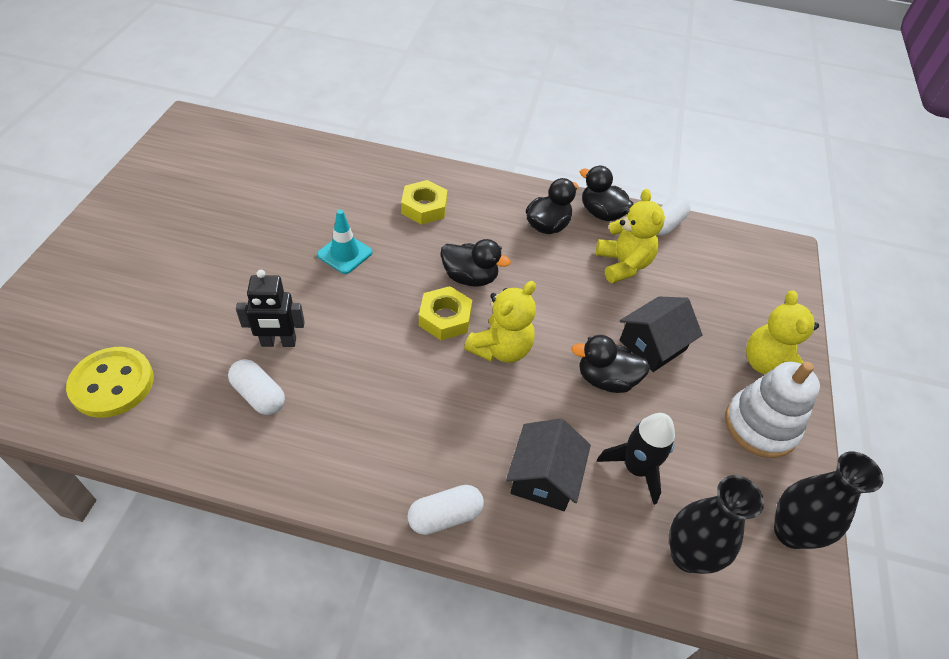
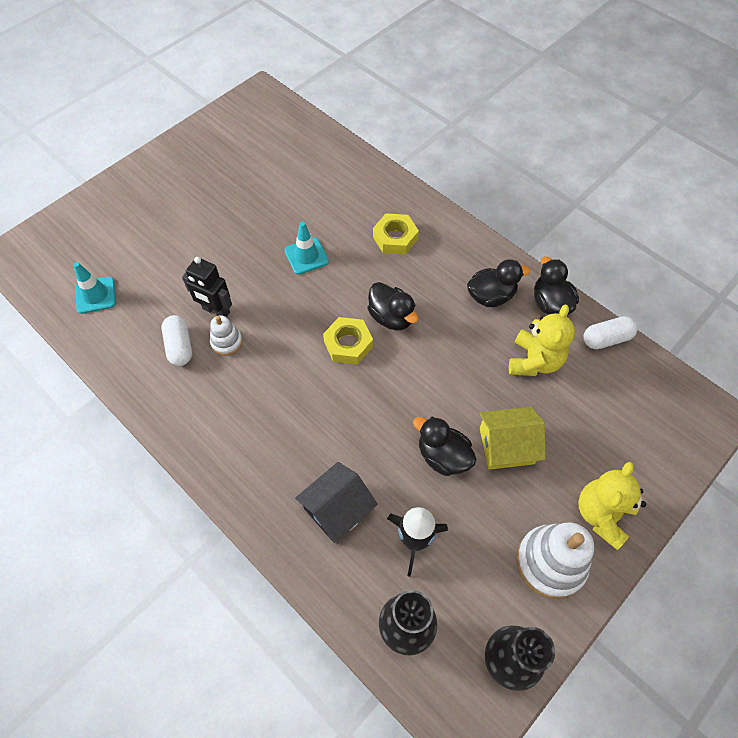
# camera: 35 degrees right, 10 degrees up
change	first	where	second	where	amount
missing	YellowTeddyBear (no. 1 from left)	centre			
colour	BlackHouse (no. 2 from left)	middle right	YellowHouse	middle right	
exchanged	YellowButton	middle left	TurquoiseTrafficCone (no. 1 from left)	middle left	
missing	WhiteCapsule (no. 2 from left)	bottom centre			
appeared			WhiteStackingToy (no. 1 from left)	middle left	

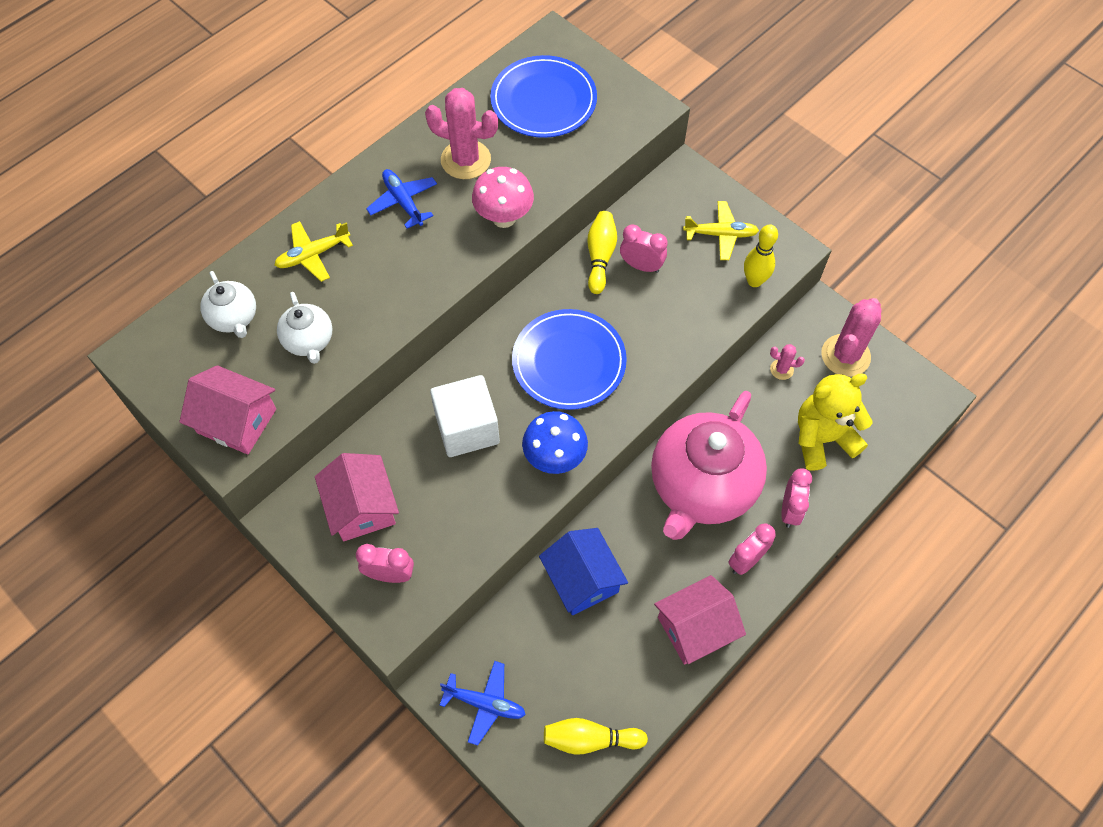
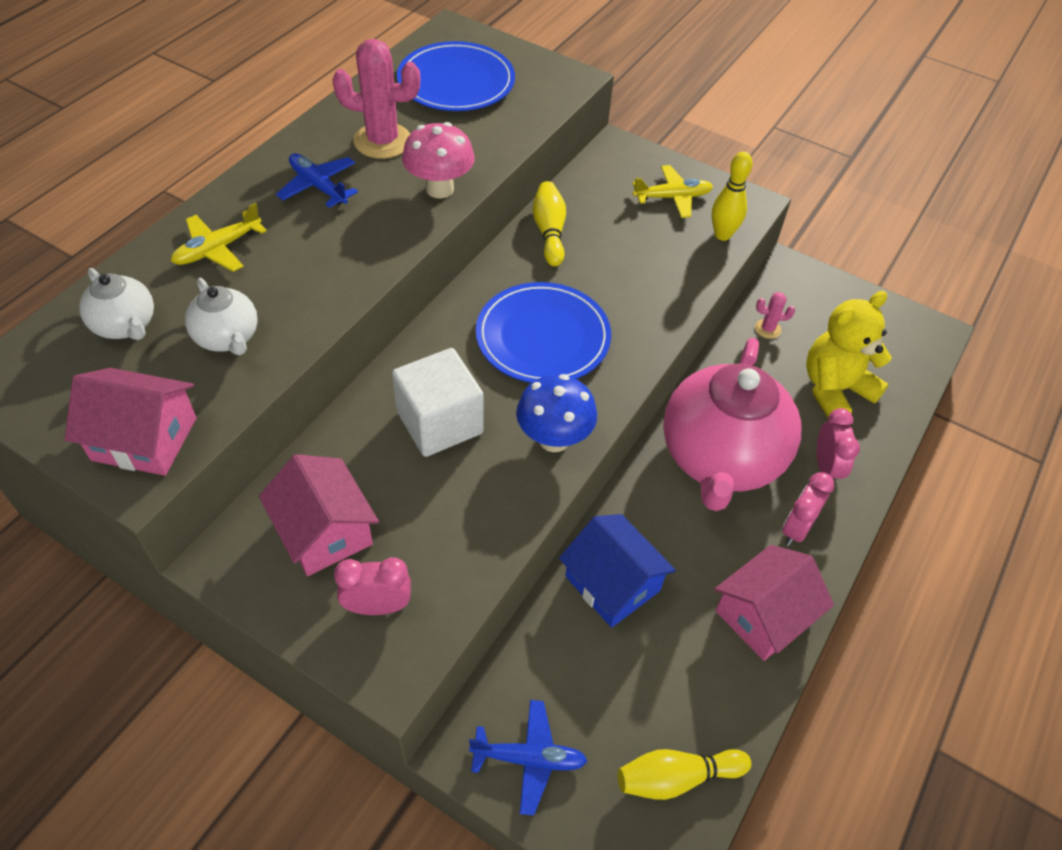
# camera: 15 degrees left, 10 degrees down
change	first	where	second	where	amount
missing	PinkClock (no. 2 from left)	top centre			
missing	PinkCactus (no. 3 from left)	middle right			

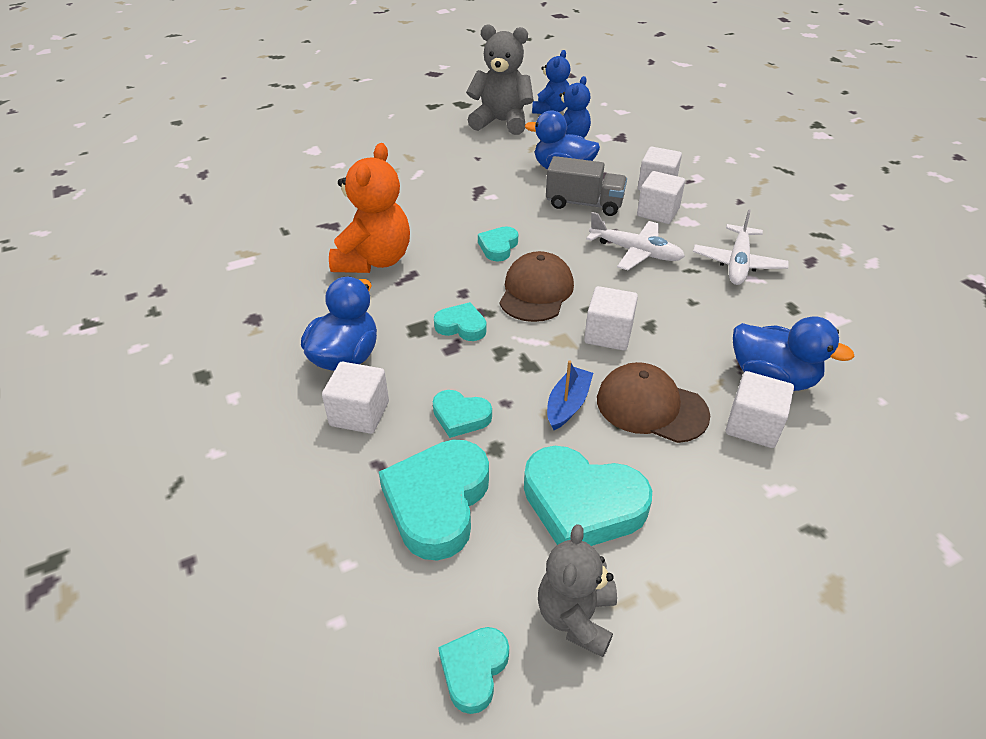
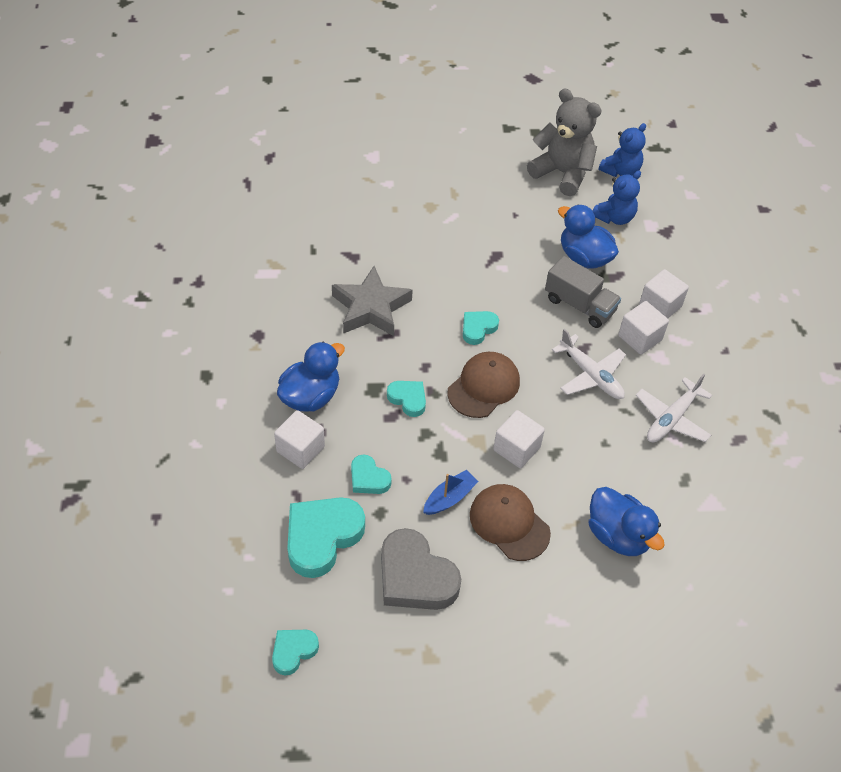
# camera: 20 degrees right, 10 degrees up
change	first	where	second	where	amount
exchanged	OrangeTeddyBear	top centre	GreyStar	centre	
missing	WhiteCube (no. 5 from left)	middle right			
colour	TurquoiseHeart (no. 6 from left)	bottom centre	GreyHeart	bottom centre	
missing	GreyTeddyBear (no. 2 from left)	bottom centre			

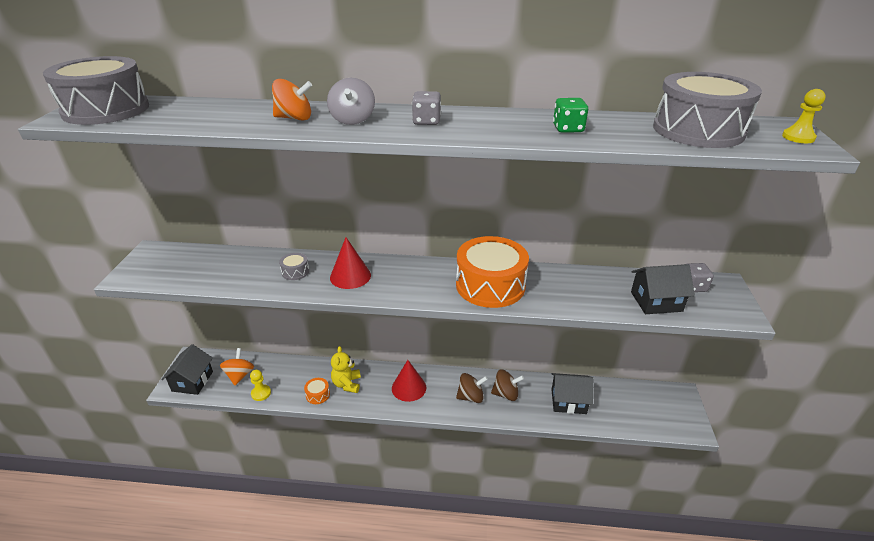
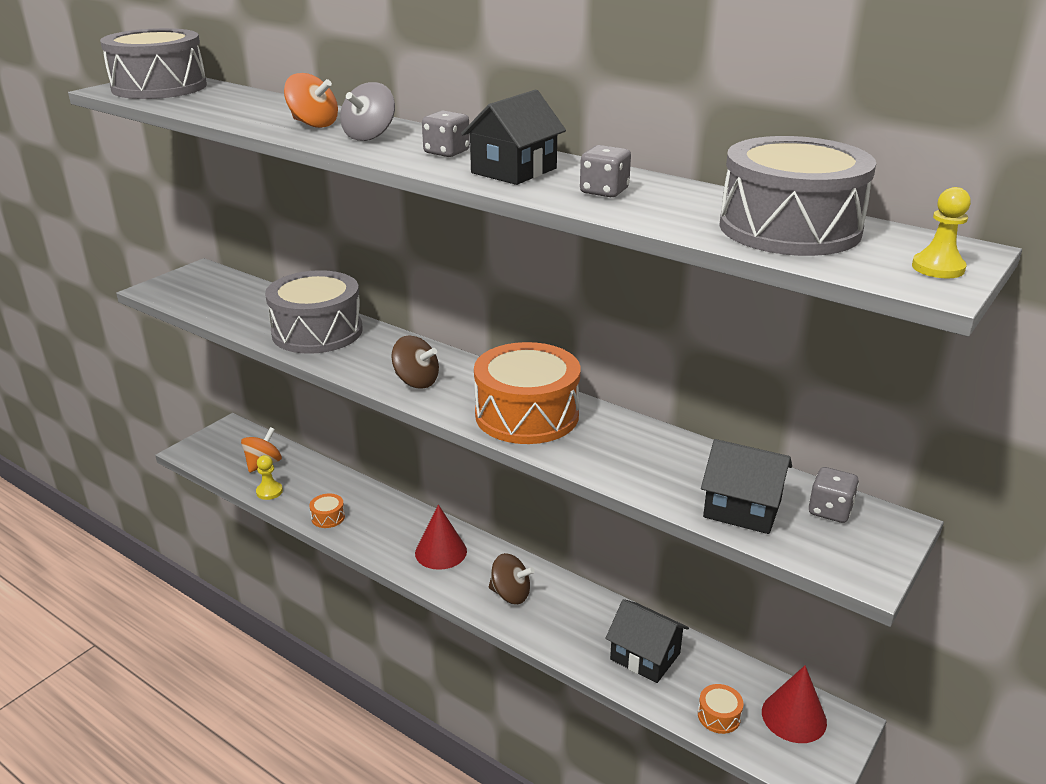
# camera: 30 degrees right, 5 degrees down
change	first	where	second	where	amount
colour	GreenDice	top centre	GreyDice (no. 2 from left)	top centre	
relocated	RedCone (no. 1 from left in the first image)	centre	RedCone (no. 2 from left)	bottom right	
size	GreyDrum (no. 2 from left)	centre		middle left	x2.47
relocated	BlackHouse (no. 1 from left)	bottom left		top centre	
missing	YellowTeddyBear	bottom centre			
relocated	BrownSpinningTop (no. 2 from left in the first image)	bottom centre	BrownSpinningTop (no. 1 from left)	centre	
appeared			OrangeDrum (no. 3 from left)	bottom right	

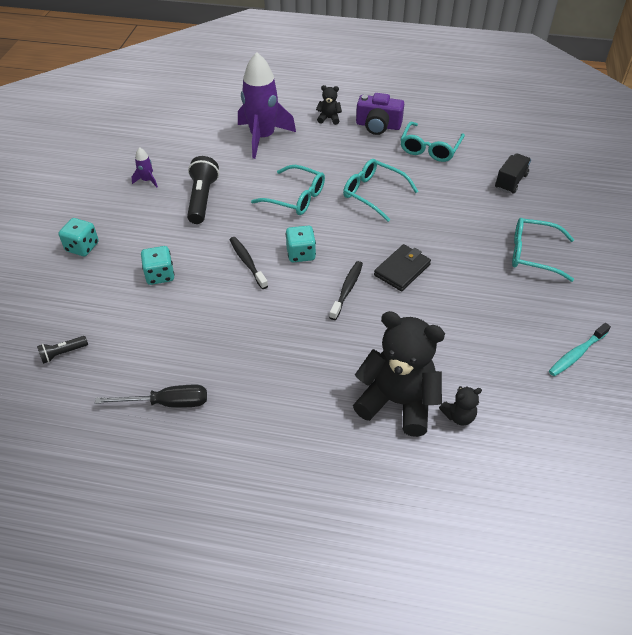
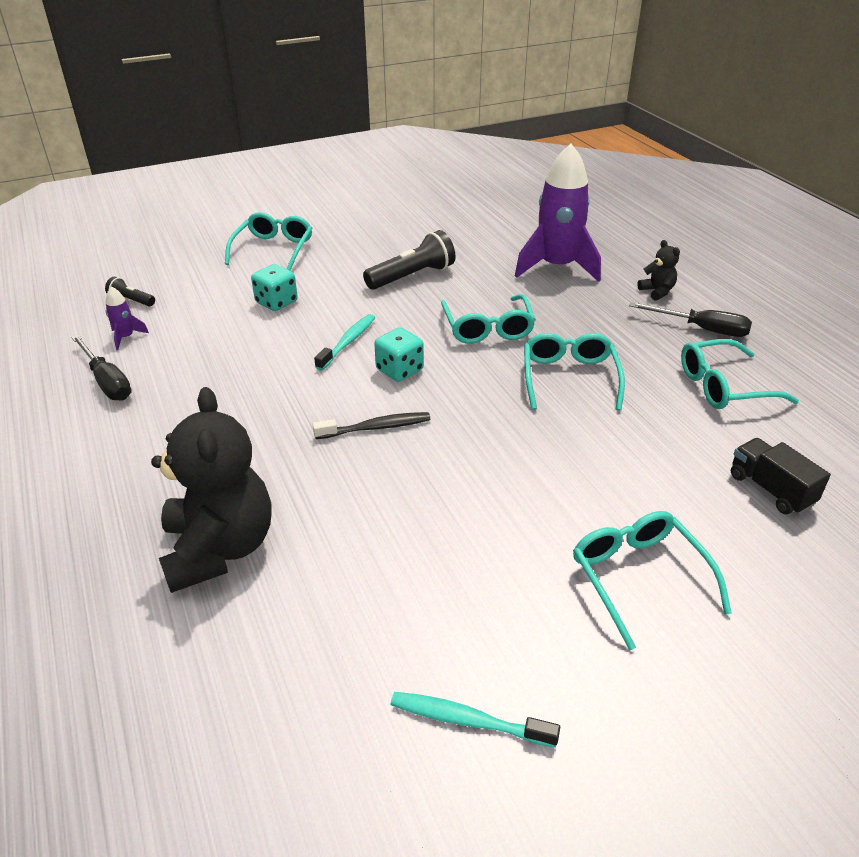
# camera: 55 degrees right, 10 degrees down
change	first	where	second	where	amount
exchanged	PurpleCamera	top centre	BlackScrewdriver (no. 2 from left)	middle right	
relocated	PurpleRocket (no. 1 from left)	top left		middle left	
spun	BlackTruck	top right		middle right	120 degrees counterclockwise
exchanged	TurquoiseDice (no. 1 from left)	middle left	TurquoiseGlasses (no. 1 from left)	top left	
colour	BlackToothbrush (no. 1 from left)	centre	TurquoiseToothbrush (no. 1 from left)	centre	
missing	BlackWallet	centre			
missing	BlackTeddyBear (no. 3 from left)	middle right			

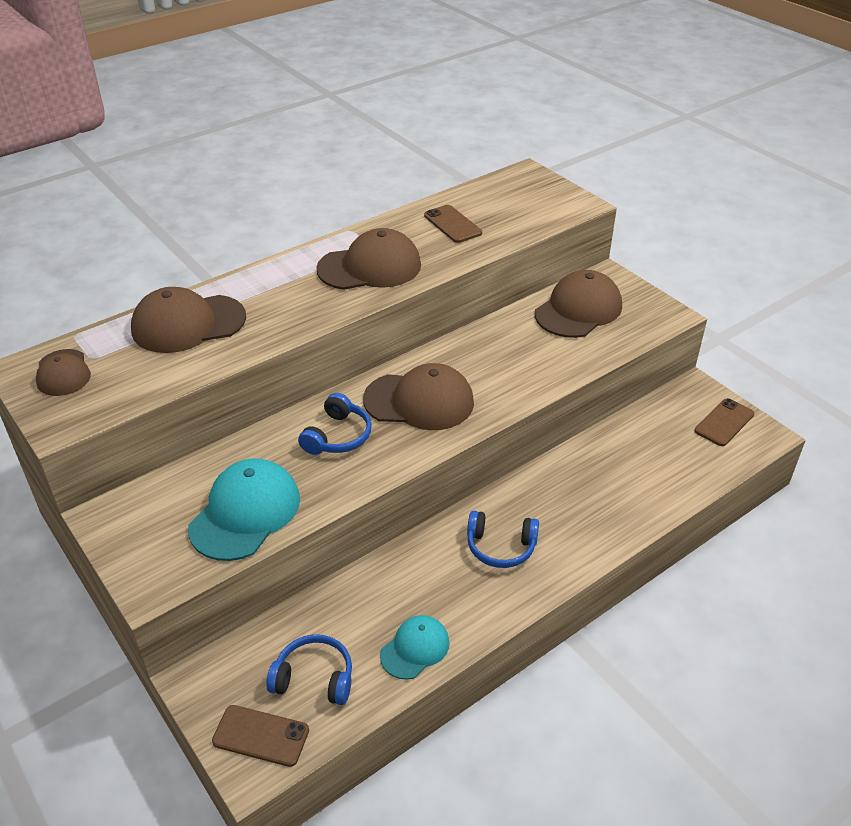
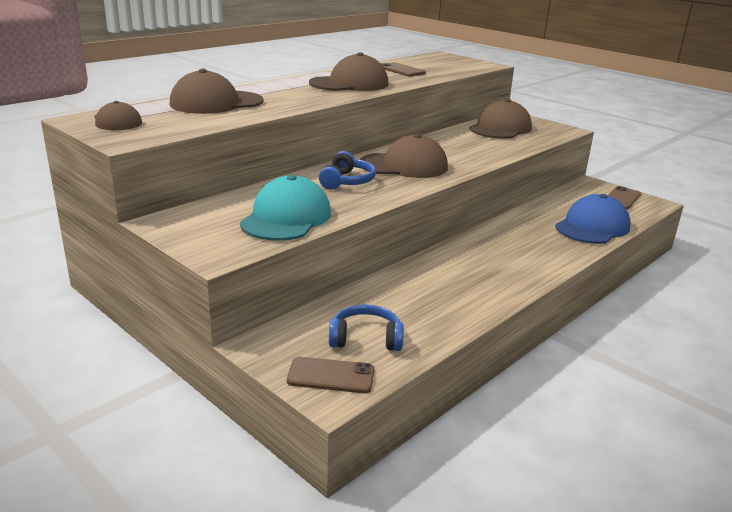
# camera: 10 degrees left, 15 degrees down
change	first	where	second	where	amount
missing	BlueHeadphones (no. 3 from left)	centre			
missing	TurquoiseCap (no. 2 from left)	bottom centre			
appeared			BlueCap	middle right	

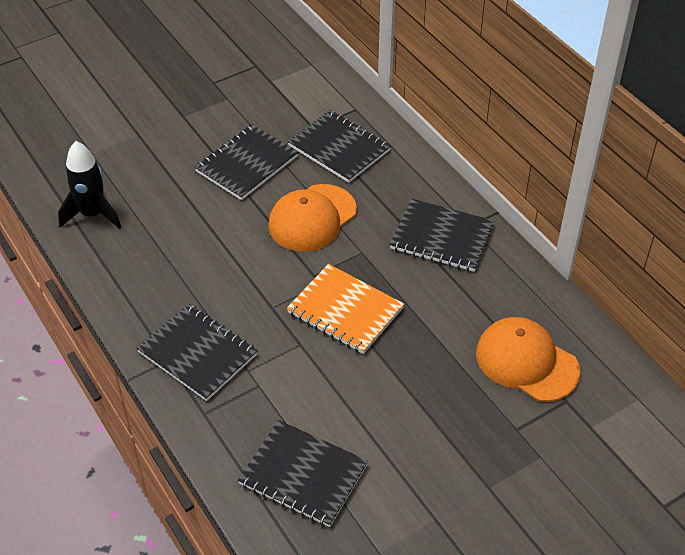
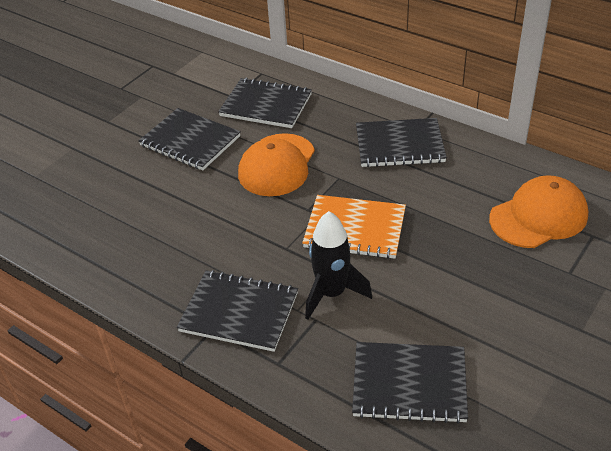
# camera: 20 degrees left, 5 degrees down
change	first	where	second	where	amount
spun	BlackNotebook (no. 2 from left in the first image)	top centre	BlackNotebook (no. 1 from left)	top left	75 degrees counterclockwise
relocated	BlackRocket	middle left		centre	
spun	OrangeCap (no. 2 from left)	middle right		middle right	135 degrees clockwise

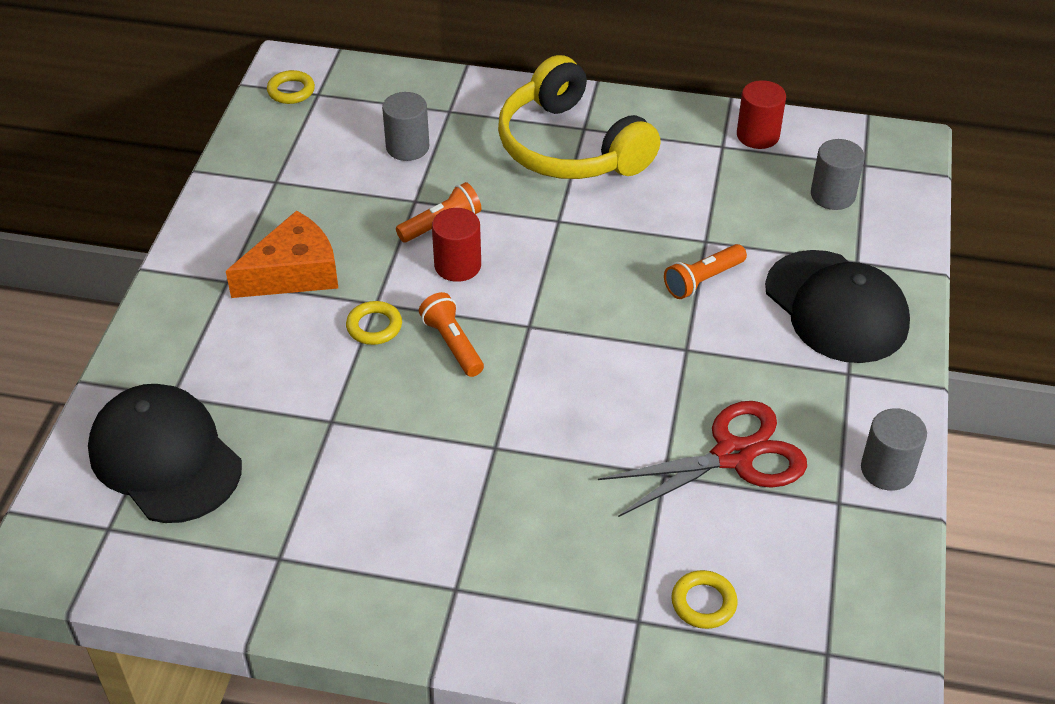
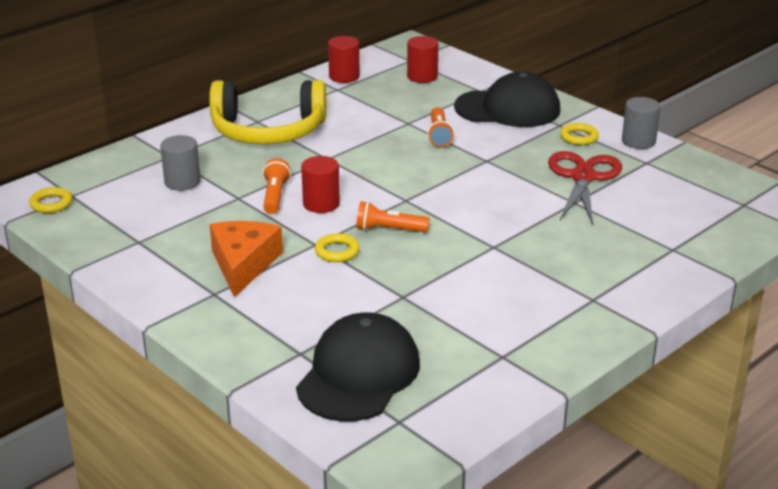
# camera: 55 degrees left, 15 degrees down
change	first	where	second	where	amount
colour	GreyCylinder (no. 2 from left)	top right	RedCylinder (no. 3 from left)	top centre	
spun	BlackCap (no. 1 from left)	middle left		bottom centre	120 degrees clockwise
relocated	YellowRing (no. 3 from left)	bottom right		top right	

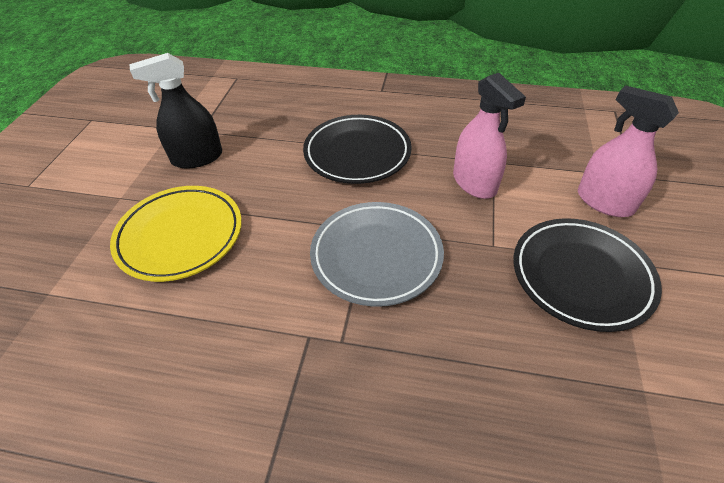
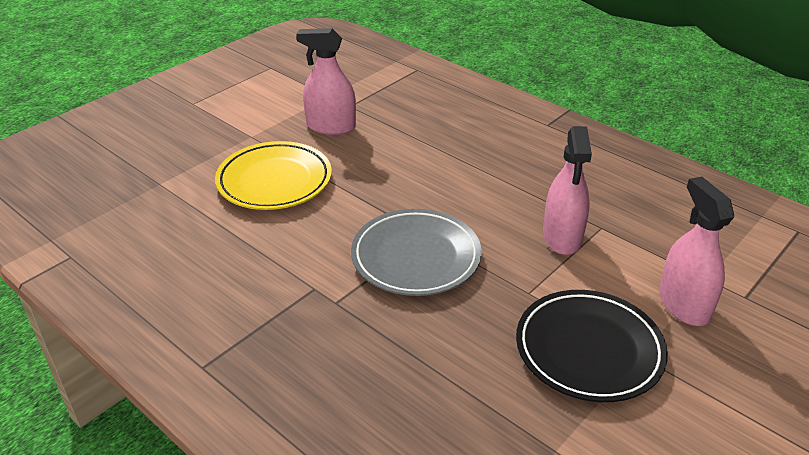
# camera: 30 degrees right, 10 degrees down
change	first	where	second	where	amount
colour	BlackSprayBottle	top left	PinkSprayBottle (no. 1 from left)	top centre	
missing	BlackPlate (no. 1 from left)	top centre			

